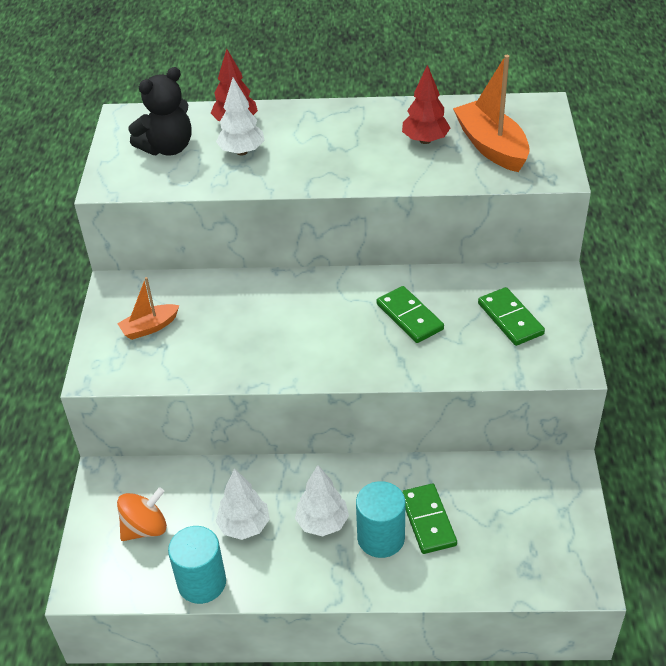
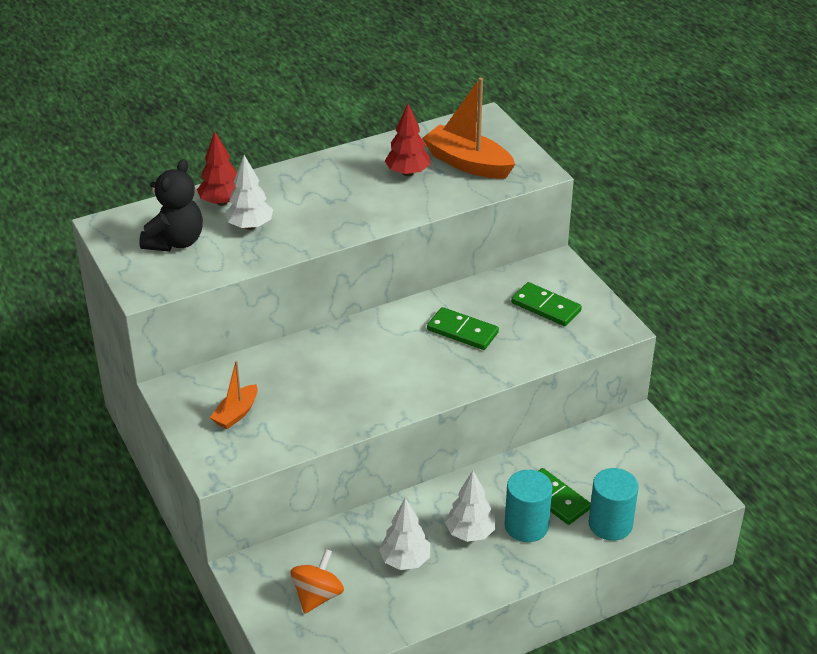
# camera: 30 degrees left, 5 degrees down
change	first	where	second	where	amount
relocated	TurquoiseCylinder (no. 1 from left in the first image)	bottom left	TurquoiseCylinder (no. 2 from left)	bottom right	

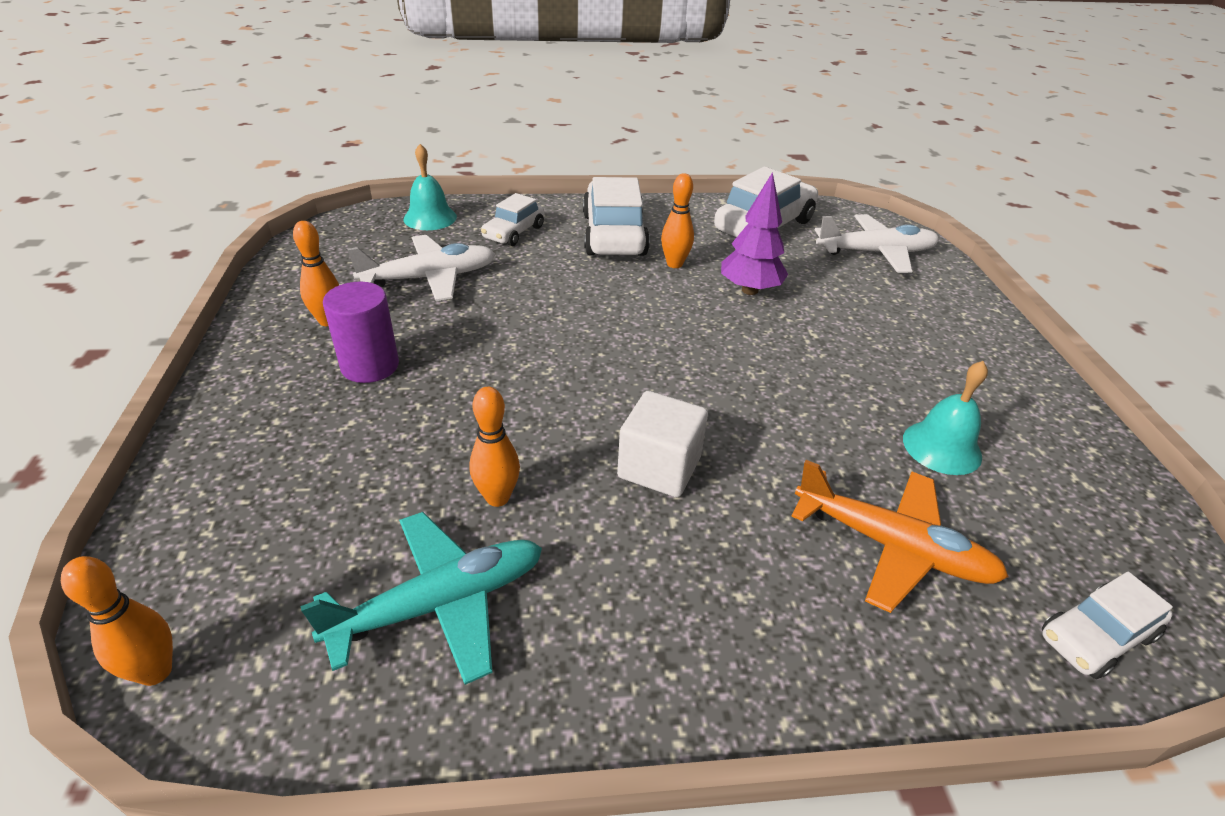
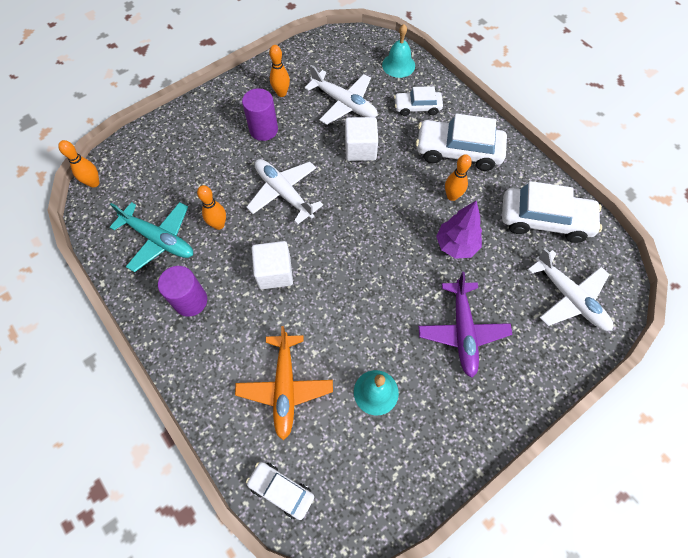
# camera: 60 degrees right, 25 degrees up
change	first	where	second	where	amount
spun	WhiteCar (no. 2 from left in the first image)	top centre	WhiteCar (no. 3 from left)	top right	135 degrees counterclockwise
appeared			WhiteCube (no. 2 from left)	top centre	
appeared			WhitePlane (no. 1 from left)	centre	
appeared			PurpleCylinder (no. 1 from left)	middle left	
appeared			PurplePlane	middle right	

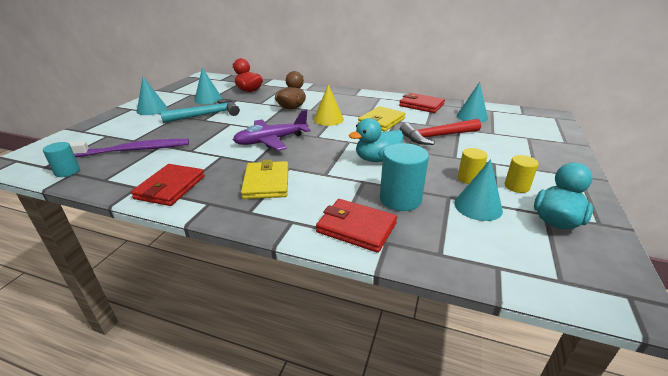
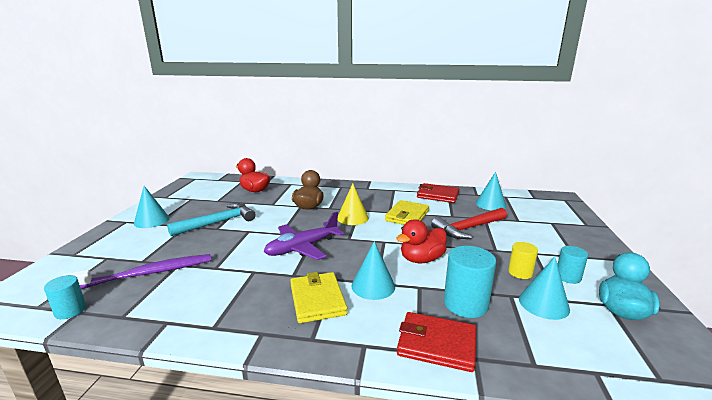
# camera: 10 degrees left, 10 degrees down
change	first	where	second	where	amount
relocated	TurquoiseCone (no. 2 from left)	top left		bottom centre	
colour	TurquoiseDuck (no. 1 from left)	centre	RedDuck (no. 2 from left)	centre	
colour	YellowCylinder (no. 2 from left)	middle right	TurquoiseCylinder (no. 3 from left)	middle right	
missing	RedWallet (no. 1 from left)	middle left			

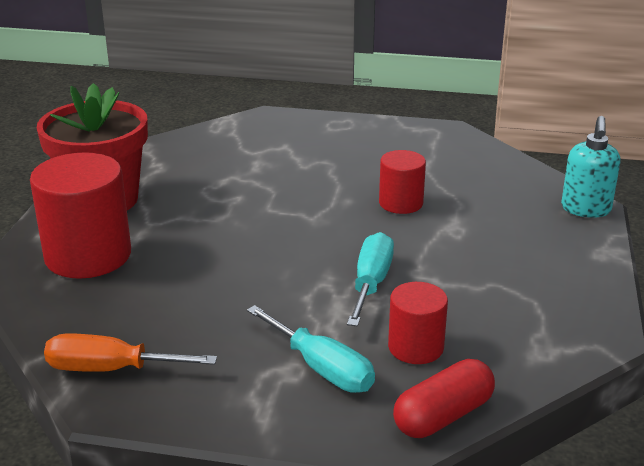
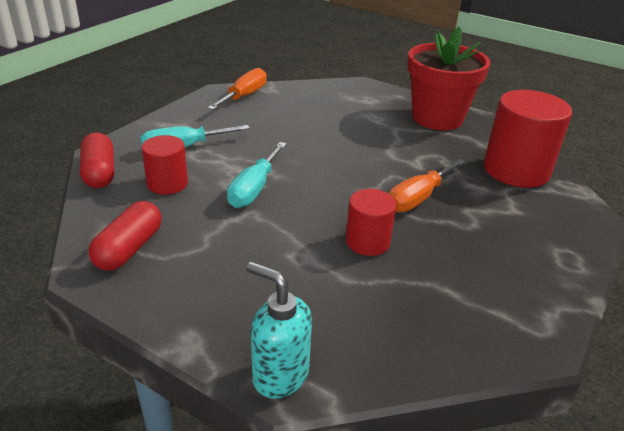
# camera: 110 degrees right, 5 degrees up
change	first	where	second	where	amount
relocated	RedCylinder (no. 1 from left in the first image)	middle left	RedCylinder (no. 3 from left)	top right	
spun	TurquoiseScrewdriver (no. 2 from left)	centre		centre	75 degrees clockwise
appeared			OrangeScrewdriver (no. 2 from left)	middle right	
appeared			RedCapsule (no. 2 from left)	middle left	

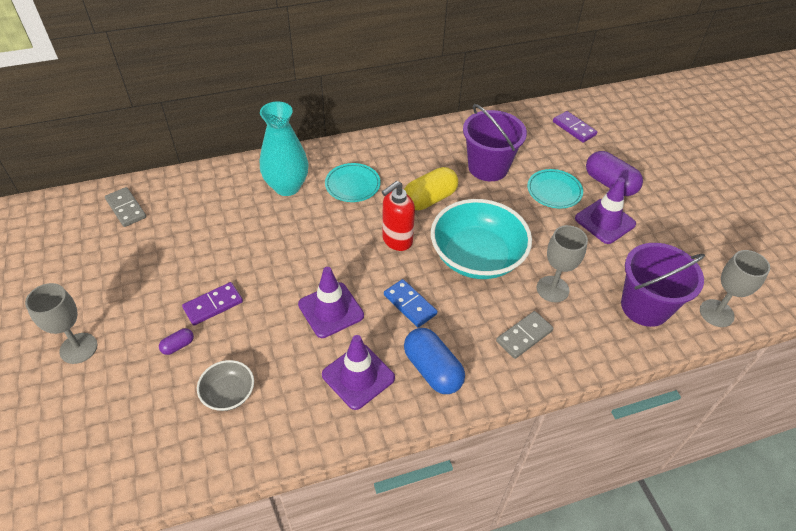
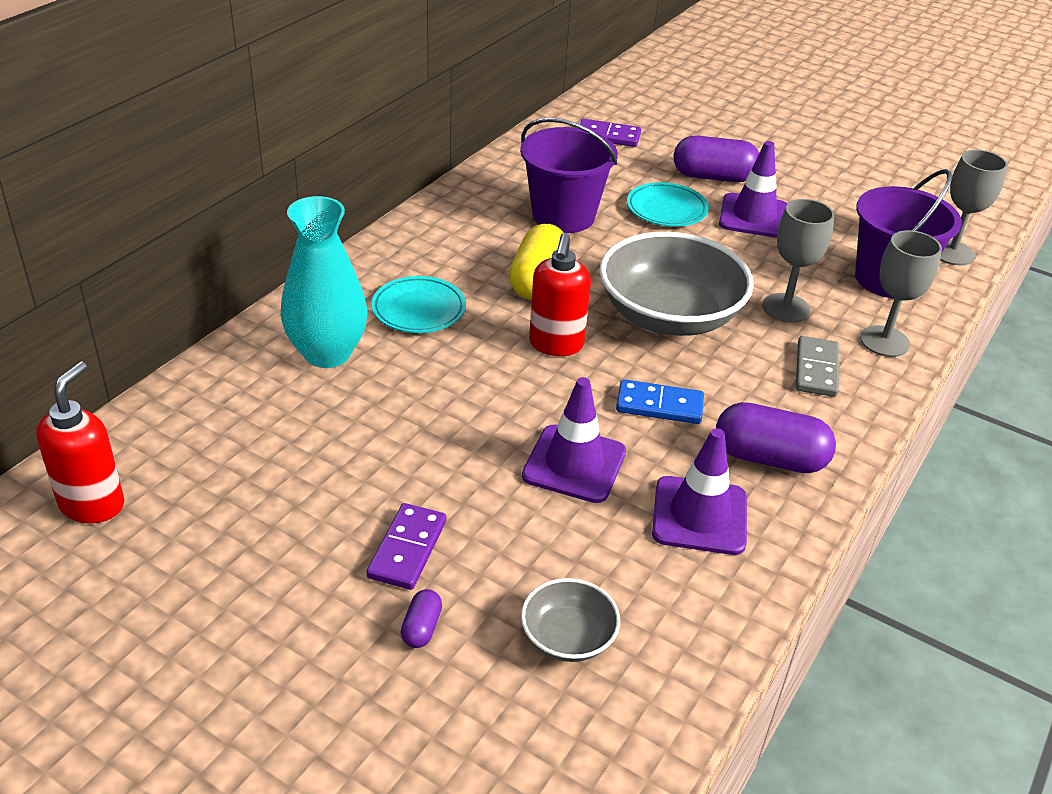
# camera: 40 degrees left, 10 degrees down
change	first	where	second	where	amount
exchanged	GreyDomino (no. 1 from left)	middle left	RedSoapDispenser (no. 1 from left)	middle left	
colour	TurquoiseBowl	centre	GreyBowl (no. 2 from left)	centre	
relocated	GreyGoblet (no. 1 from left in the first image)	middle left	GreyGoblet (no. 2 from left)	middle right	
colour	BlueCapsule	bottom centre	PurpleCapsule (no. 3 from left)	middle right	

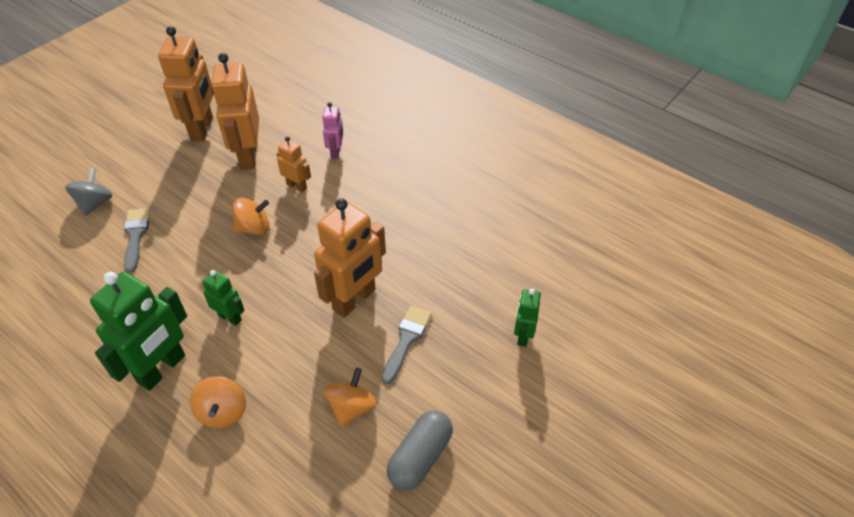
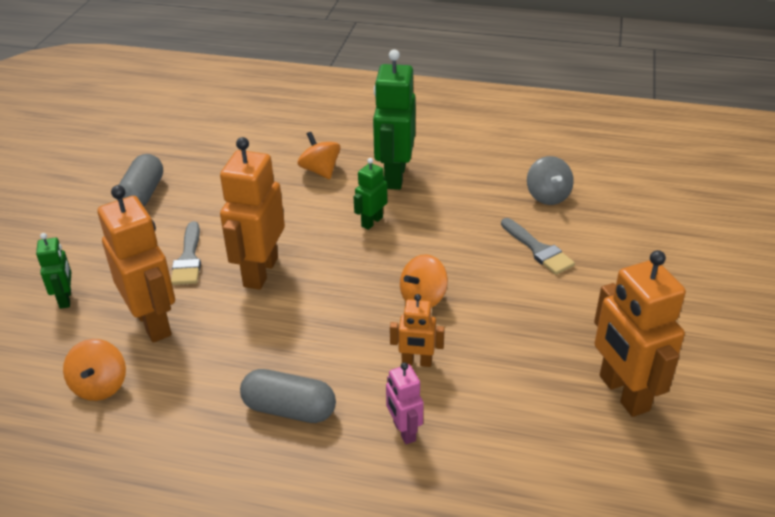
# camera: 155 degrees right, 10 degrees down
change	first	where	second	where	amount
relocated	OrangeRobot (no. 2 from left in the first image)	top left	OrangeRobot (no. 1 from left)	middle left	
relocated	GreySpinningTop	middle left		middle right	
spun	GreenRobot (no. 2 from left)	middle left		centre	120 degrees clockwise
relocated	OrangeSpinningTop (no. 3 from left in the first image)	bottom centre	OrangeSpinningTop (no. 1 from left)	bottom left	
appeared			GreyCapsule (no. 2 from left)	bottom centre	

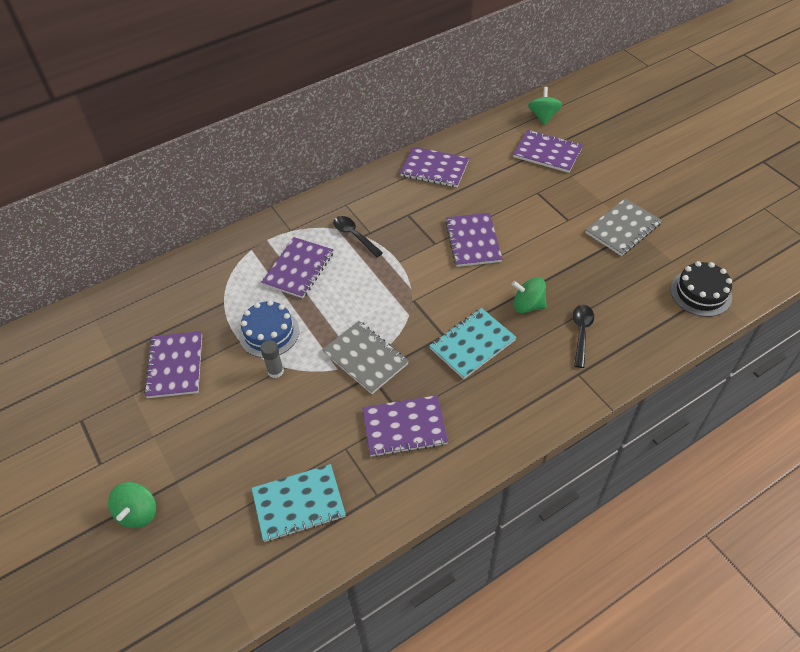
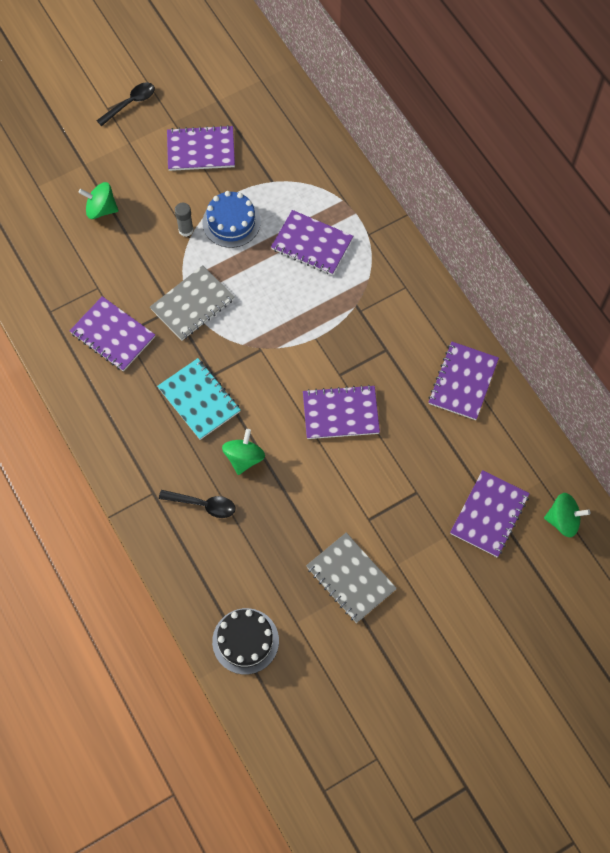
# camera: 90 degrees right, 15 degrees up
change	first	where	second	where	amount
relocated	BlackSpoon (no. 1 from left)	centre		top left	
spun	PurpleNotebook (no. 3 from left in the first image)	centre	PurpleNotebook (no. 1 from left)	middle left	45 degrees counterclockwise
missing	TurquoiseNotebook (no. 1 from left)	bottom centre			
relocated	GreenSpinningTop (no. 1 from left)	bottom left		top left	

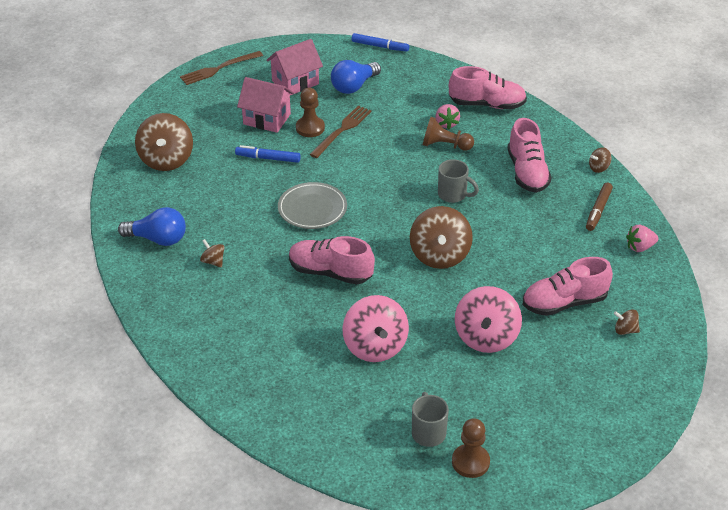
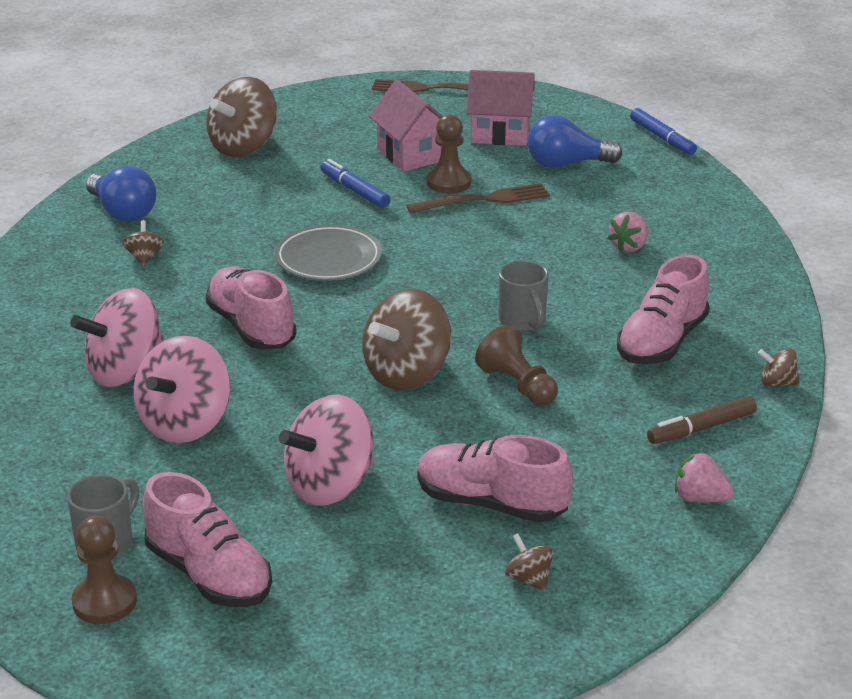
# camera: 40 degrees right, 10 degrees down
change	first	where	second	where	amount
relocated	PinkShoe (no. 2 from left in the first image)	top right	PinkShoe (no. 1 from left)	bottom left	
relocated	BrownPawn (no. 2 from left in the first image)	top centre	BrownPawn (no. 3 from left)	centre	
appeared			PinkSpinningTop (no. 1 from left)	middle left	

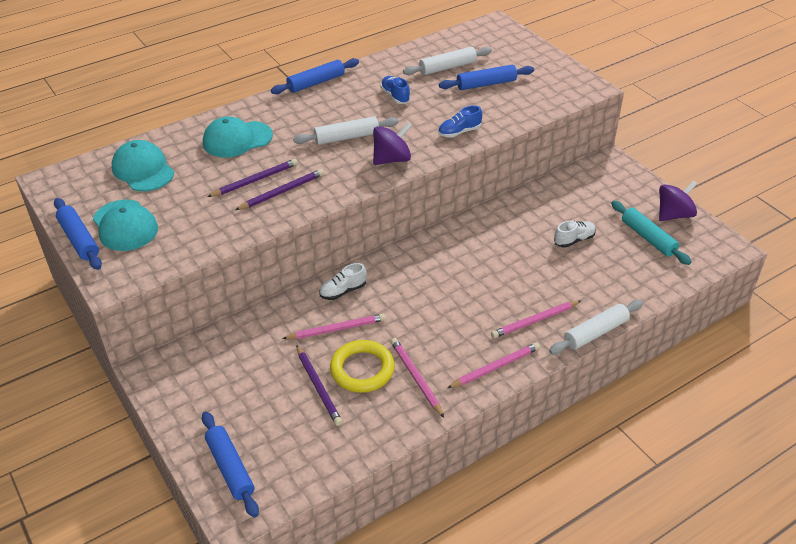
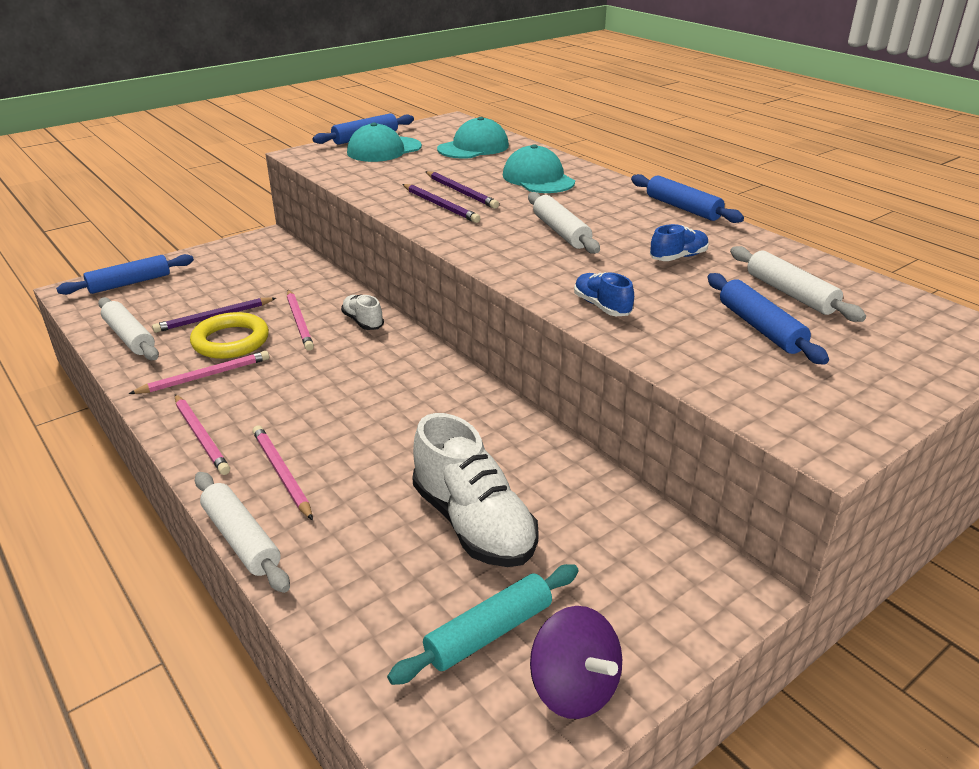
# camera: 85 degrees right, 10 degrees down
change	first	where	second	where	amount
missing	PurpleSpinningTop (no. 1 from left)	top centre			
size	WhiteShoe (no. 2 from left)	middle right		centre	x1.99
appeared			WhiteRollingPin (no. 1 from left)	middle left	

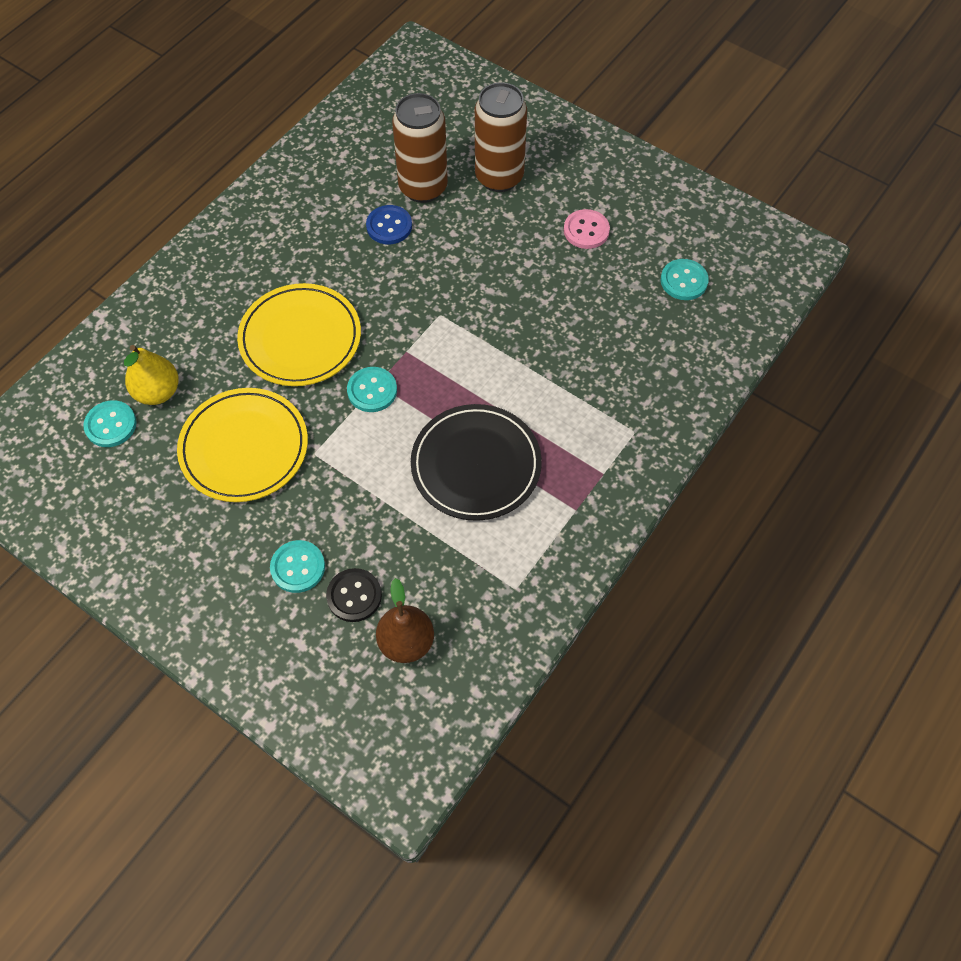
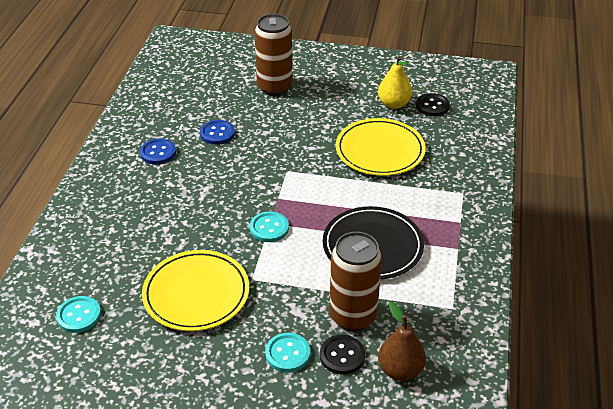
# camera: 25 degrees left, 20 degrees down
change	first	where	second	where	amount
relocated	BrownCan (no. 1 from left in the first image)	top centre	BrownCan (no. 2 from left)	bottom centre	
missing	PinkButton	top centre			
colour	TurquoiseButton (no. 4 from left)	top right	BlackButton (no. 2 from left)	top right	
relocated	YellowPlate (no. 2 from left)	middle left		centre	
relocated	YellowPear	middle left		top centre	
appeared			BlueButton (no. 1 from left)	middle left	

